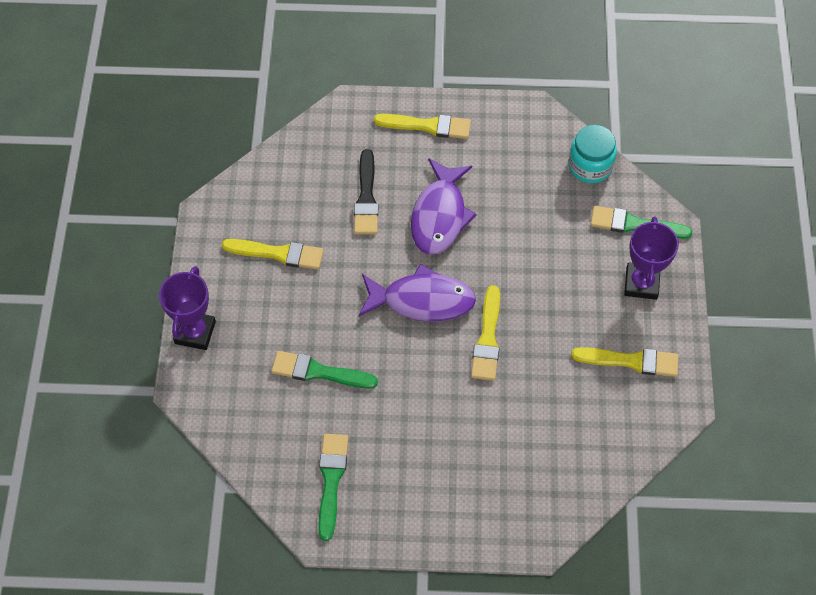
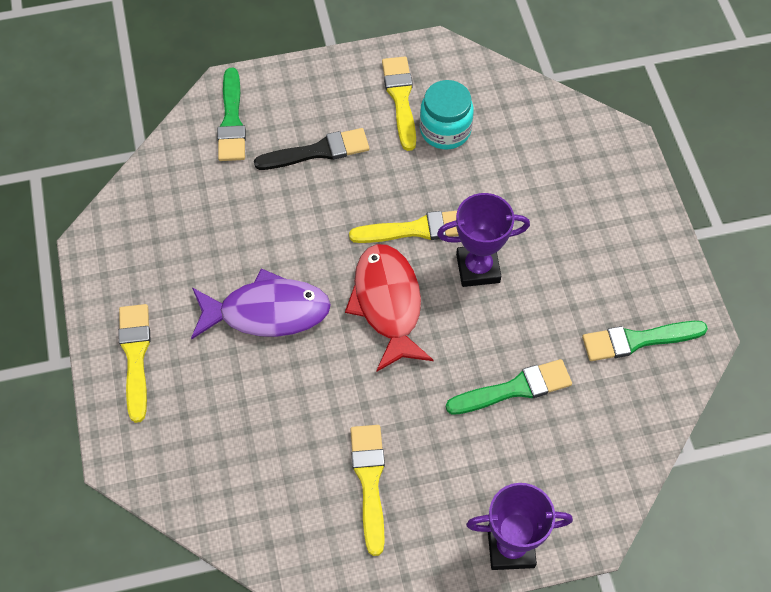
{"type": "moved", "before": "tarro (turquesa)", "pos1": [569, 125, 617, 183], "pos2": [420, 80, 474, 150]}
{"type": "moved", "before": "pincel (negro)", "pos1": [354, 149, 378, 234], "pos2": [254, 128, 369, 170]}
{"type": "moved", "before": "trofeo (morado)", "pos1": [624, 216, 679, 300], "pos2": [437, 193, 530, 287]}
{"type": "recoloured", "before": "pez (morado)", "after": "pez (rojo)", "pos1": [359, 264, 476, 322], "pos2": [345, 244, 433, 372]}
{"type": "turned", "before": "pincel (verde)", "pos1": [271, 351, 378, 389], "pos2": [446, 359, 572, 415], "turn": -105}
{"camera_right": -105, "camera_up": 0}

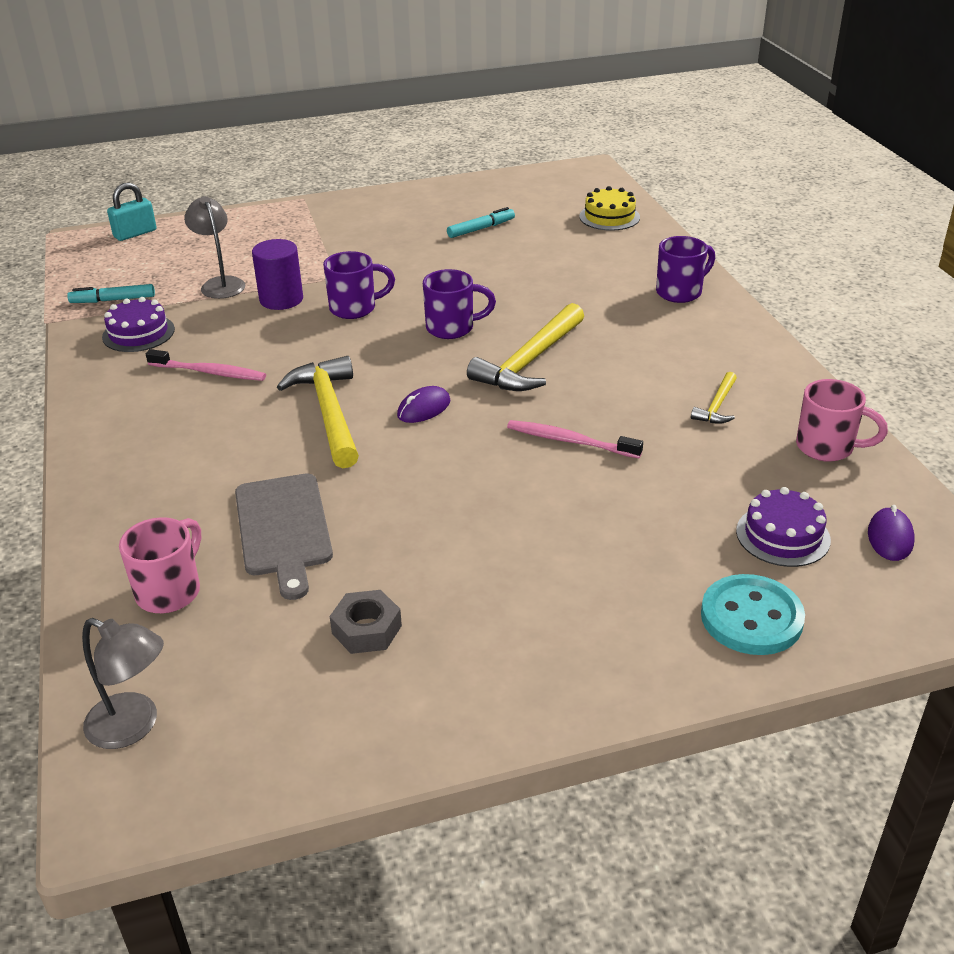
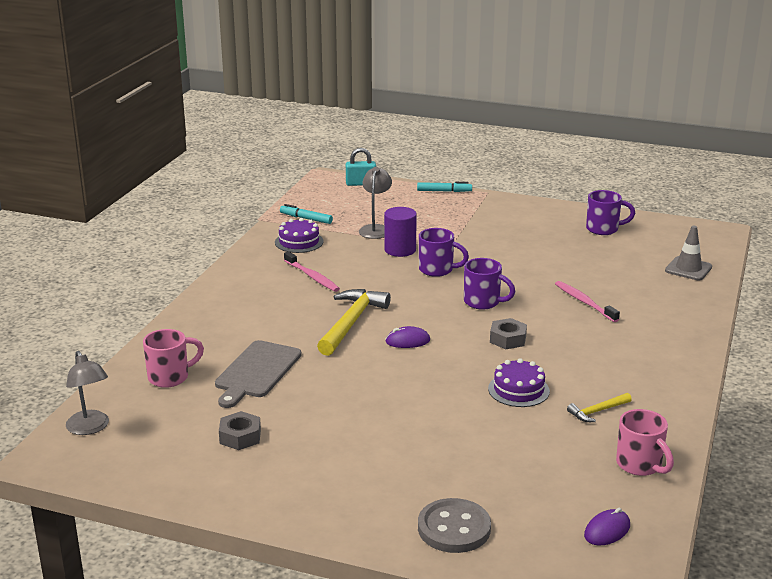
{"type": "replaced", "before": "tarta (amarillo)", "after": "cono de tráfico (gris)", "pos1": [579, 186, 640, 231], "pos2": [665, 226, 712, 280]}
{"type": "moved", "before": "rotulador (turquesa)", "pos1": [447, 207, 515, 238], "pos2": [417, 182, 472, 192]}
{"type": "moved", "before": "taza (morado)", "pos1": [656, 236, 715, 303], "pos2": [586, 190, 635, 235]}
{"type": "replaced", "before": "martillo (amarillo)", "after": "tuerca (gris)", "pos1": [467, 303, 584, 391], "pos2": [490, 318, 527, 349]}
{"type": "moved", "before": "cepillo de dientes (rosa)", "pos1": [507, 420, 643, 458], "pos2": [555, 281, 620, 322]}
{"type": "moved", "before": "tarta (morado)", "pos1": [736, 487, 831, 567], "pos2": [488, 358, 550, 407]}
{"type": "recoloured", "before": "botón (turquesa)", "after": "botón (gris)", "pos1": [701, 574, 805, 655], "pos2": [418, 498, 491, 553]}
{"camera_right": 35, "camera_up": -10}

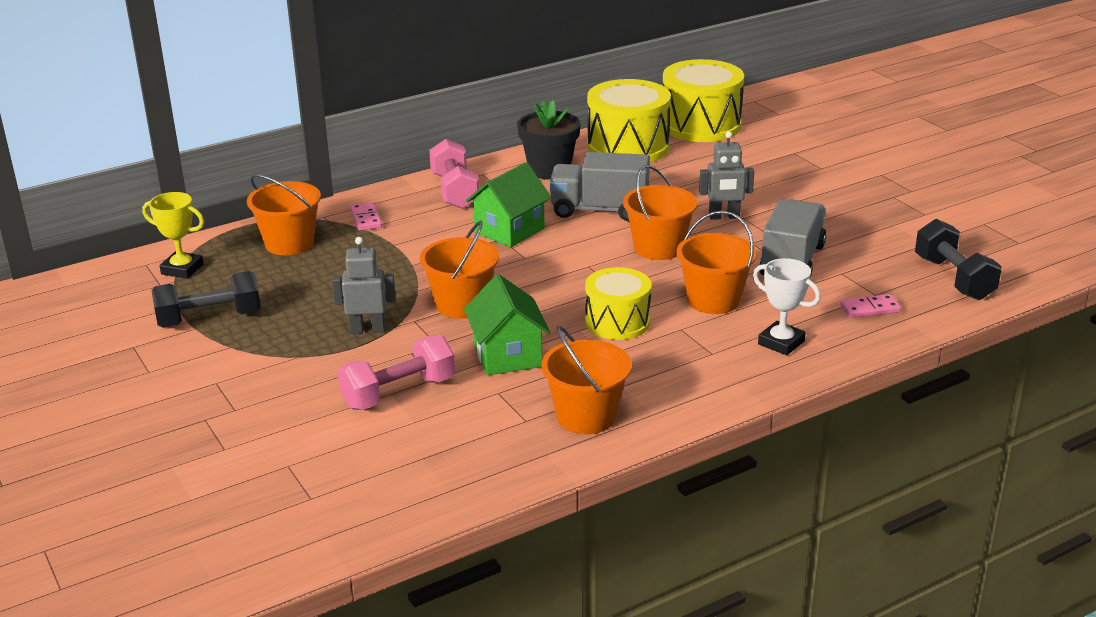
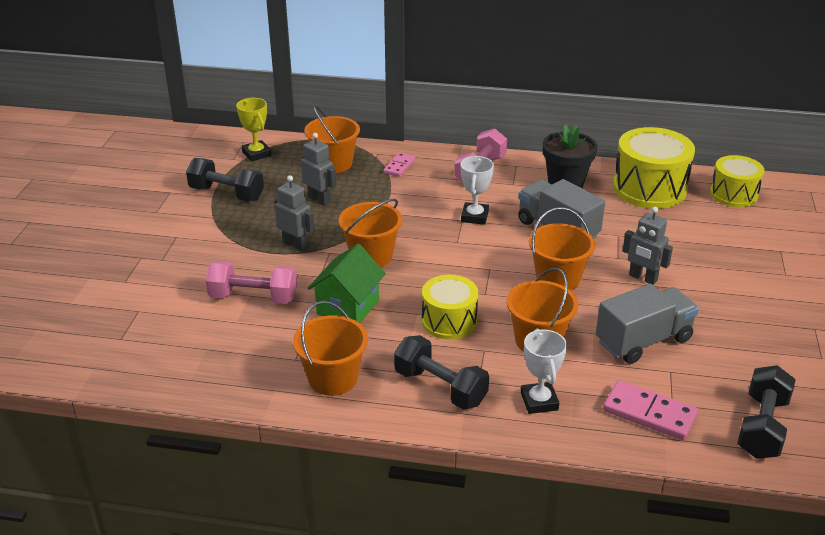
{"type": "resized", "before": "tambor (amarillo)", "pos1": [663, 59, 744, 142], "pos2": [710, 155, 765, 207], "scale": 0.63}
{"type": "replaced", "before": "casa (verde)", "after": "trofeo (blanco)", "pos1": [466, 162, 551, 247], "pos2": [461, 156, 494, 225]}
{"type": "resized", "before": "ficha de dominó (rosa)", "pos1": [840, 294, 901, 318], "pos2": [603, 380, 698, 440], "scale": 1.63}
{"type": "added", "after": "robot (gris)", "pos2": [301, 133, 336, 206]}
{"type": "added", "after": "mancuerna (negro)", "pos2": [394, 335, 489, 410]}
{"camera_right": 40, "camera_up": 5}

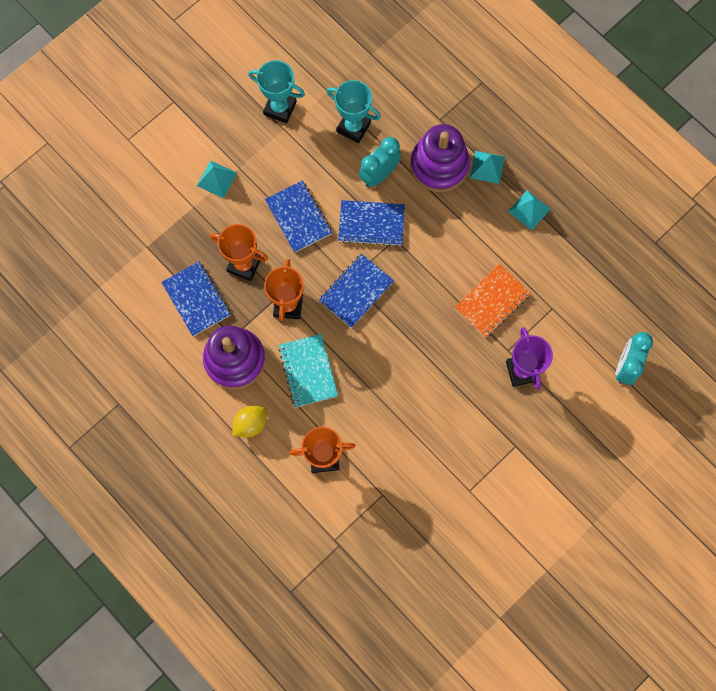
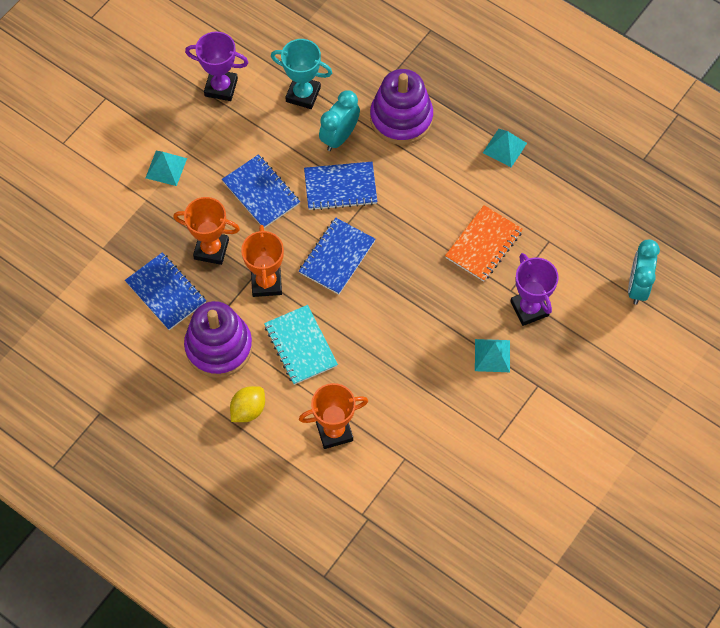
{"type": "recoloured", "before": "trofeo (turquesa)", "after": "trofeo (morado)", "pos1": [248, 60, 305, 123], "pos2": [185, 31, 249, 101]}
{"type": "moved", "before": "pirámide (turquesa)", "pos1": [470, 151, 505, 184], "pos2": [475, 339, 510, 372]}
{"camera_right": -10, "camera_up": -10}

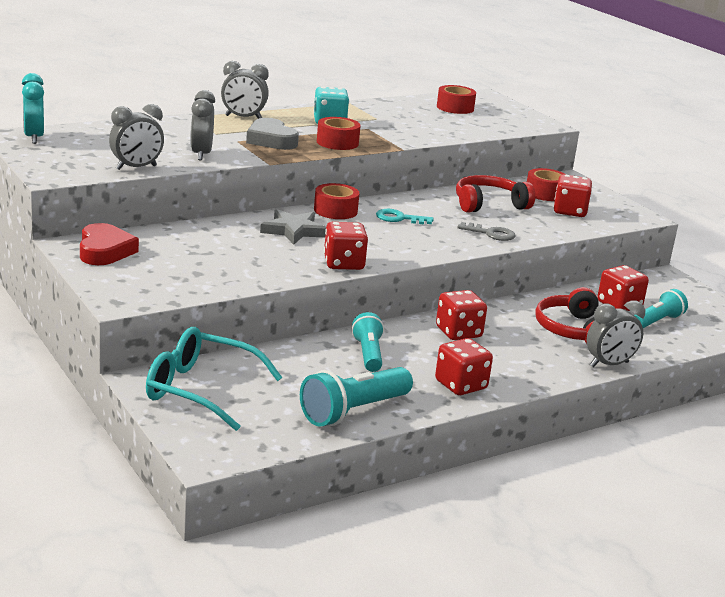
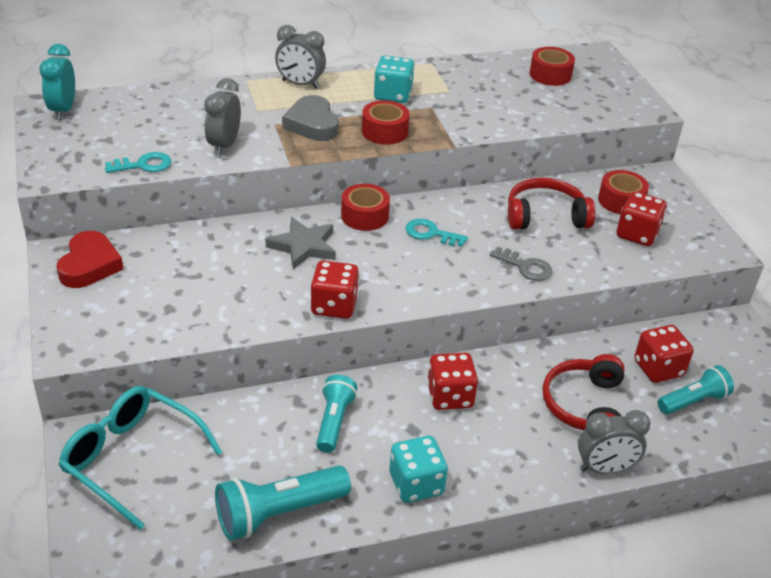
{"type": "replaced", "before": "despertador (gris)", "after": "llave (turquesa)", "pos1": [109, 104, 164, 170], "pos2": [105, 152, 171, 173]}
{"type": "recoloured", "before": "dado (rojo)", "after": "dado (turquesa)", "pos1": [435, 338, 493, 395], "pos2": [389, 436, 448, 503]}
{"camera_right": 15, "camera_up": 15}

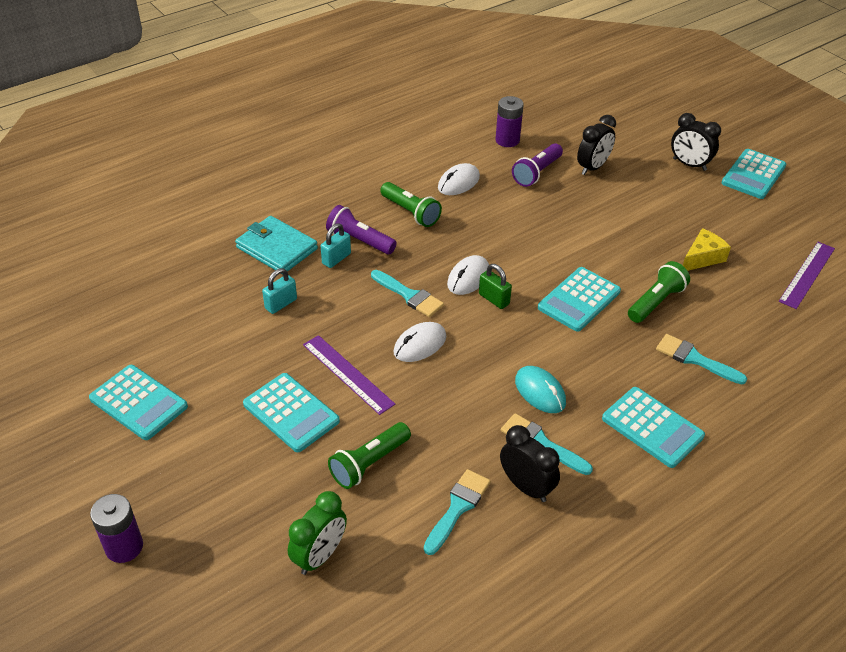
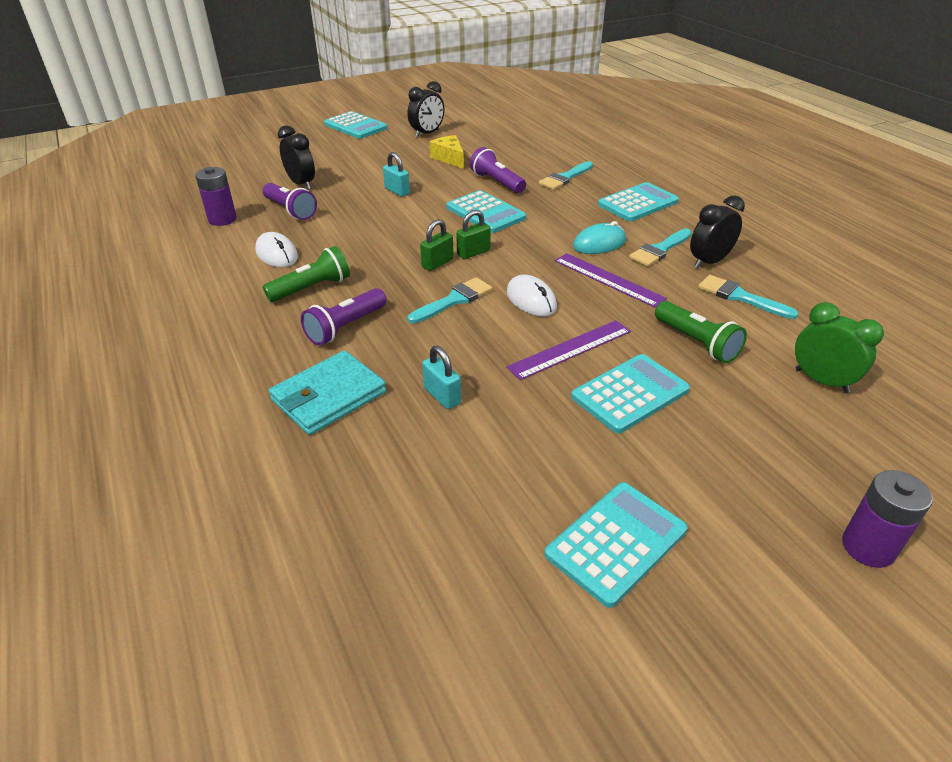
{"type": "moved", "before": "despertador (negro)", "pos1": [671, 113, 721, 171], "pos2": [407, 81, 444, 138]}
{"type": "moved", "before": "candado (turquesa)", "pos1": [321, 223, 351, 268], "pos2": [383, 152, 410, 197]}
{"type": "moved", "before": "regla (morado)", "pos1": [779, 242, 835, 309], "pos2": [555, 253, 667, 308]}
{"type": "replaced", "before": "ratón (blanco)", "after": "candado (verde)", "pos1": [447, 255, 489, 295], "pos2": [420, 219, 454, 271]}
{"type": "recoloured", "before": "lámpara de mano (verde)", "after": "lámpara de mano (morado)", "pos1": [628, 261, 690, 323], "pos2": [470, 147, 526, 194]}
{"camera_right": -80, "camera_up": -5}

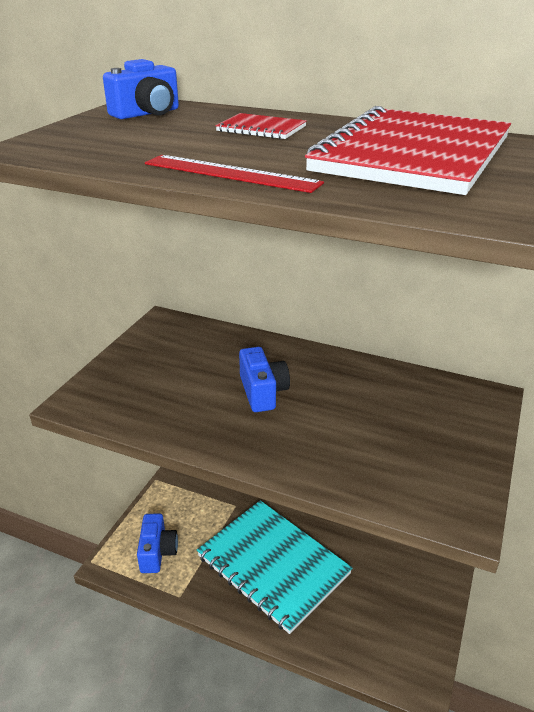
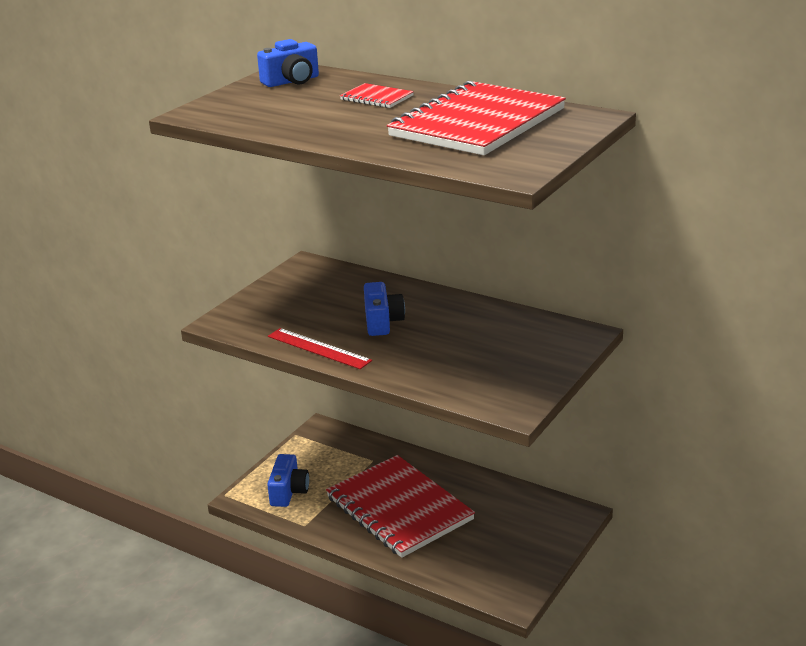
{"type": "moved", "before": "regla (rojo)", "pos1": [145, 155, 324, 193], "pos2": [268, 328, 372, 369]}
{"type": "recoloured", "before": "cuaderno (turquesa)", "after": "cuaderno (rojo)", "pos1": [197, 500, 352, 634], "pos2": [326, 455, 475, 558]}
{"camera_right": 10, "camera_up": -5}

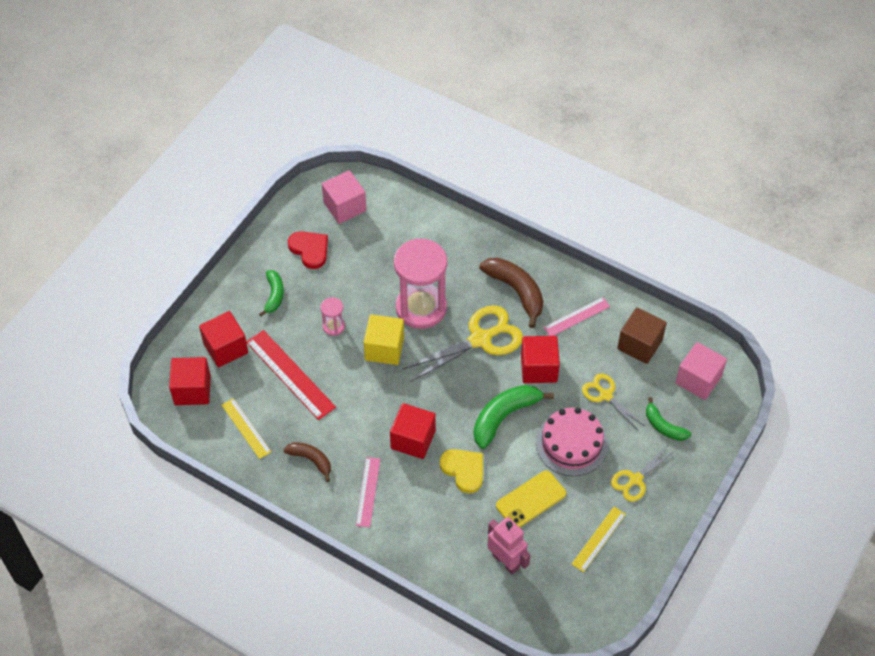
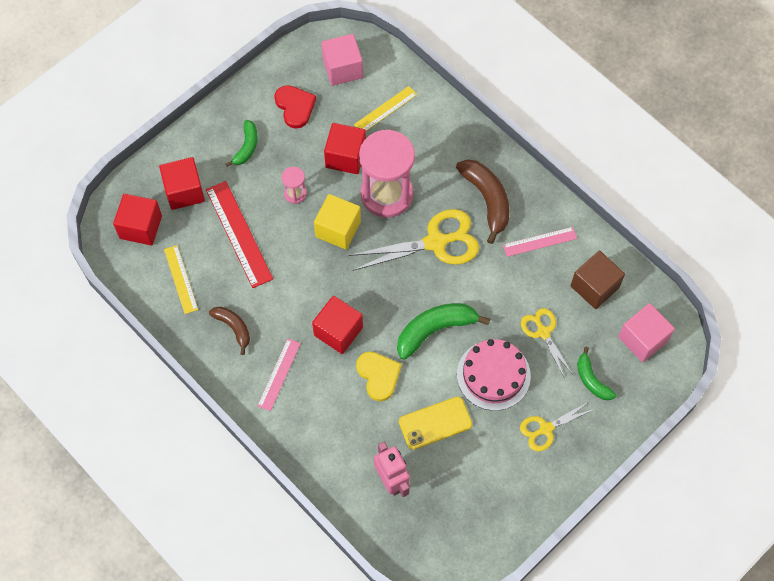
{"type": "moved", "before": "cubo (rojo)", "pos1": [521, 336, 560, 383], "pos2": [324, 123, 366, 174]}
{"type": "moved", "before": "regla (amarillo)", "pos1": [572, 507, 626, 572], "pos2": [354, 86, 417, 131]}
{"camera_right": 15, "camera_up": 10}

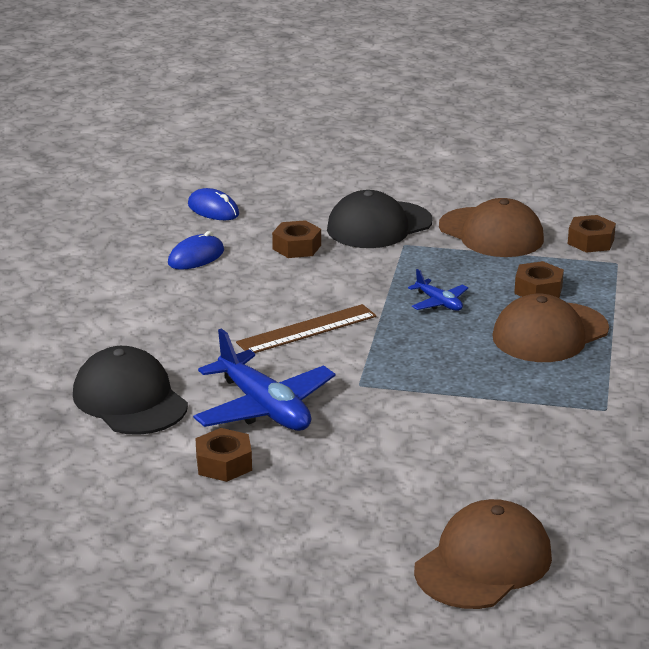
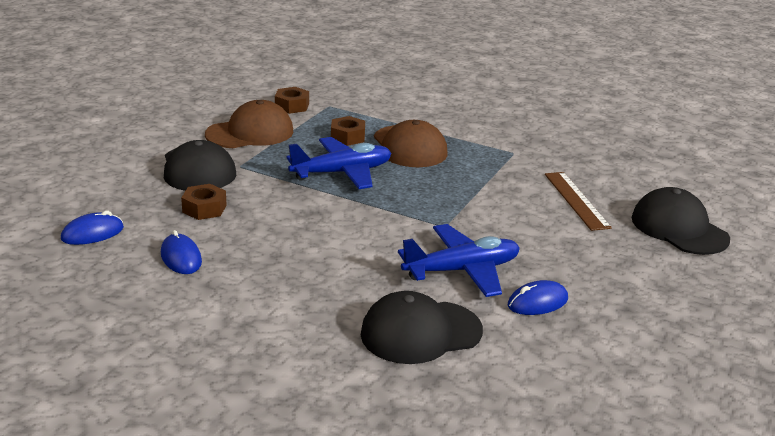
{"type": "resized", "before": "avión (azul)", "pos1": [408, 269, 468, 311], "pos2": [286, 137, 391, 189], "scale": 2.05}
{"type": "moved", "before": "regla (marrón)", "pos1": [236, 304, 377, 353], "pos2": [545, 172, 612, 231]}
{"type": "replaced", "before": "tuerca (marrón)", "after": "ratón (azul)", "pos1": [195, 428, 252, 482], "pos2": [507, 280, 568, 315]}
{"type": "recoloured", "before": "gorra (marrón)", "after": "gorra (negro)", "pos1": [414, 499, 552, 609], "pos2": [632, 187, 730, 255]}
{"camera_right": -75, "camera_up": 0}

